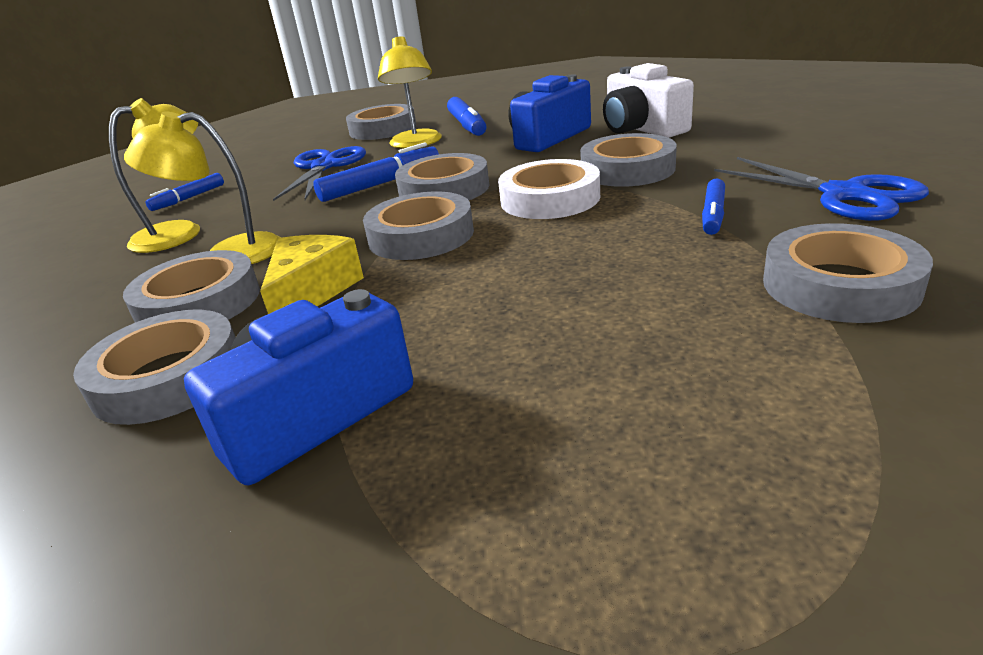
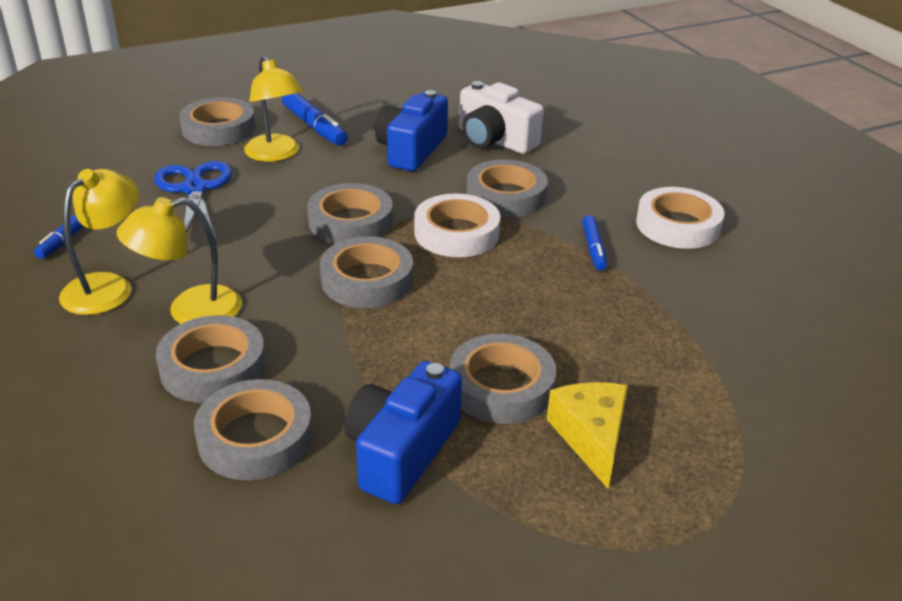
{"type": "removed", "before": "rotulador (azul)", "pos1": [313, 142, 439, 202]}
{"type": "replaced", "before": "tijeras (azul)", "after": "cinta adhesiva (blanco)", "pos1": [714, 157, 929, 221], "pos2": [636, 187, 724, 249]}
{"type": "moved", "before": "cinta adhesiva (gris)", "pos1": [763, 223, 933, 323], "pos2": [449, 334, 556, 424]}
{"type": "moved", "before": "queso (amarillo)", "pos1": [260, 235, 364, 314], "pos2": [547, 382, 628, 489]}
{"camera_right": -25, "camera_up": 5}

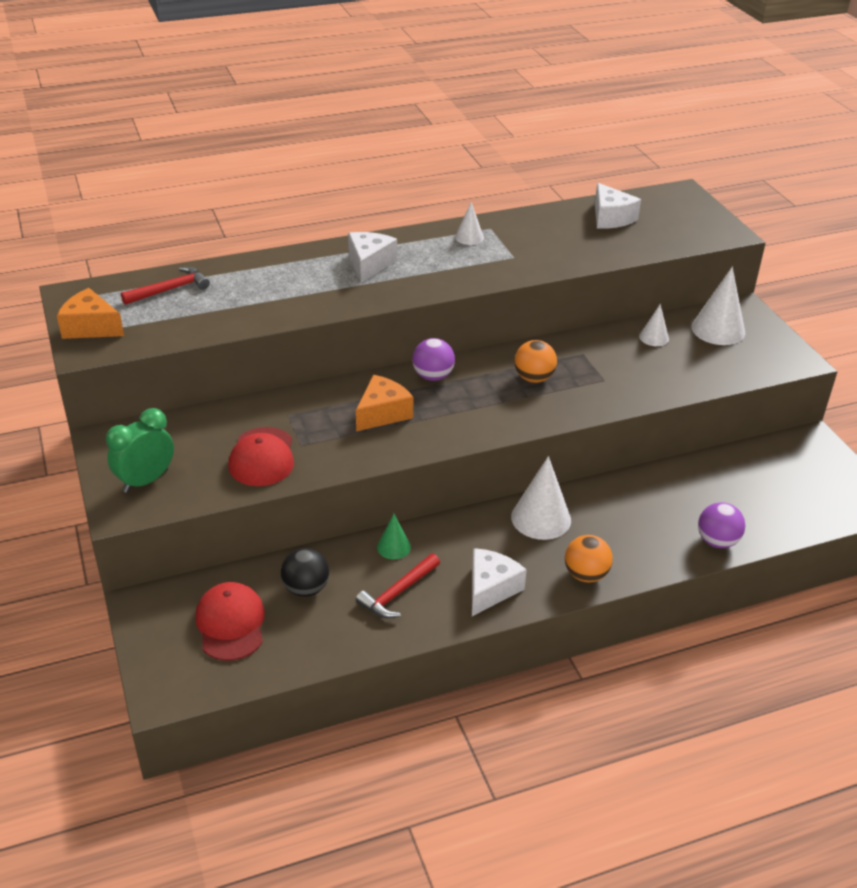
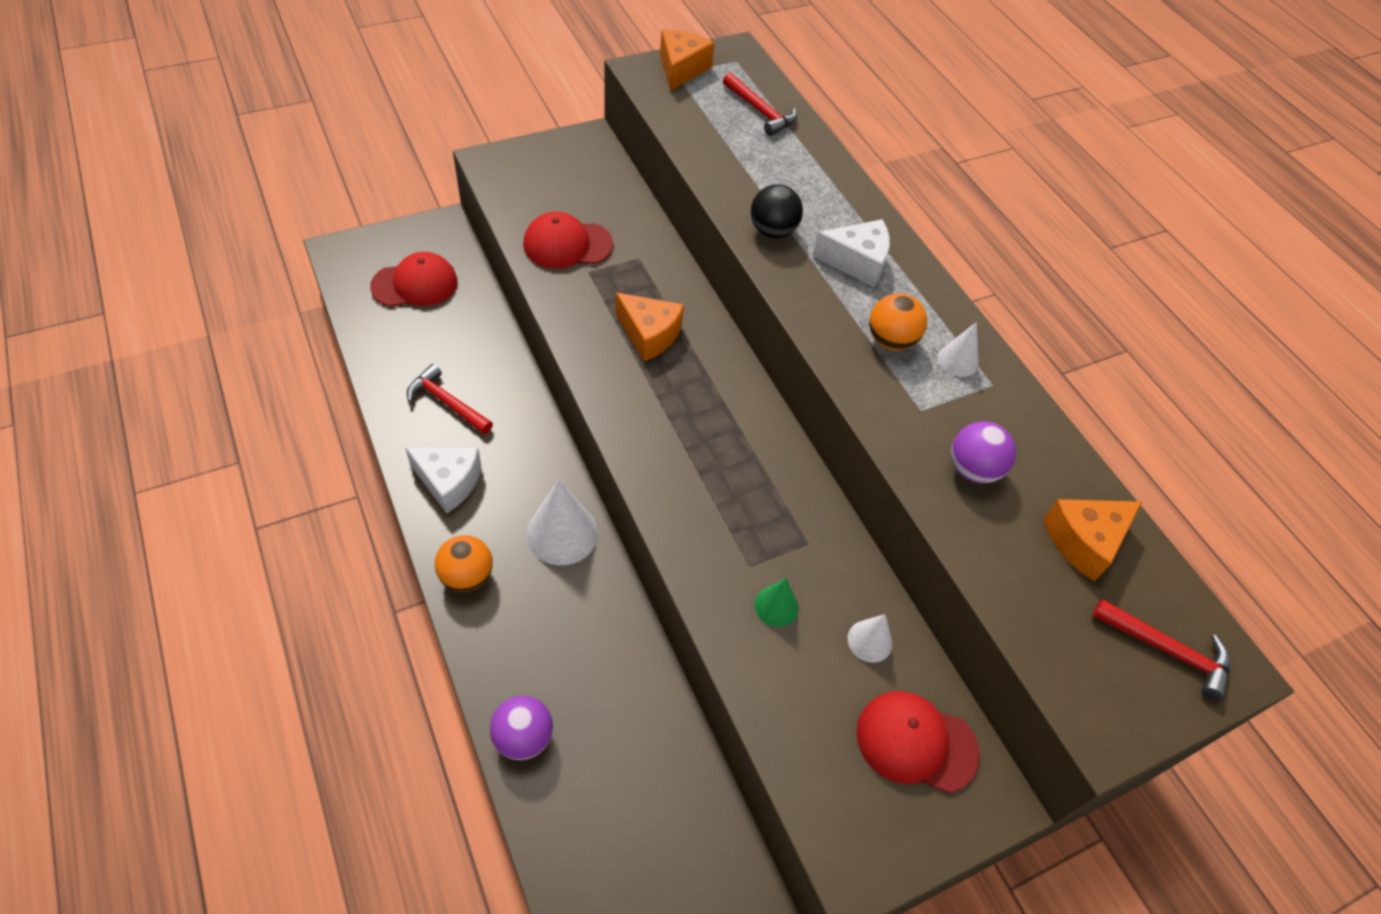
{"type": "recoloured", "before": "queso (blanco)", "after": "queso (naranja)", "pos1": [595, 183, 641, 229], "pos2": [1043, 499, 1142, 582]}
{"type": "replaced", "before": "cono (blanco)", "after": "gorra (rojo)", "pos1": [691, 267, 745, 345], "pos2": [856, 691, 980, 793]}
{"type": "moved", "before": "pelota (morado)", "pos1": [412, 338, 455, 381], "pos2": [951, 421, 1016, 483]}
{"type": "moved", "before": "pelota (naranja)", "pos1": [514, 340, 557, 383], "pos2": [869, 293, 927, 350]}
{"type": "removed", "before": "despertador (verde)", "pos1": [106, 408, 174, 493]}
{"type": "moved", "before": "cono (verde)", "pos1": [377, 514, 411, 559], "pos2": [754, 578, 799, 627]}
{"type": "moved", "before": "pelota (negro)", "pos1": [281, 548, 329, 597], "pos2": [751, 184, 803, 238]}
{"type": "added", "after": "martillo (rojo)", "pos2": [1093, 599, 1230, 700]}
{"camera_right": 80, "camera_up": 15}

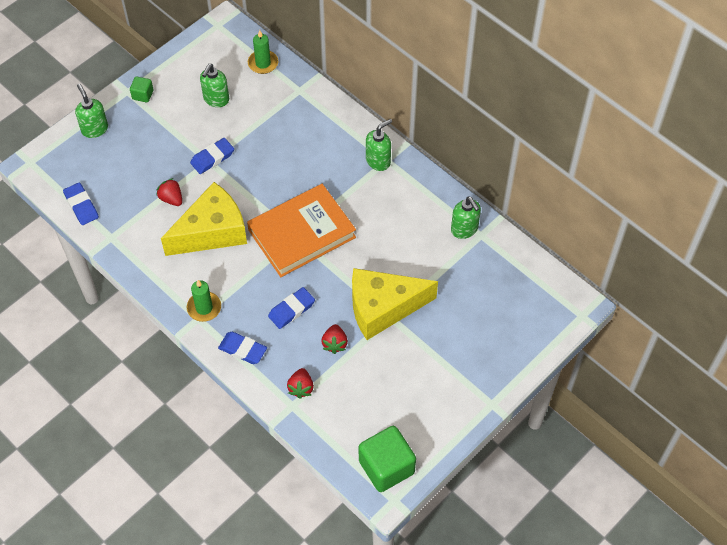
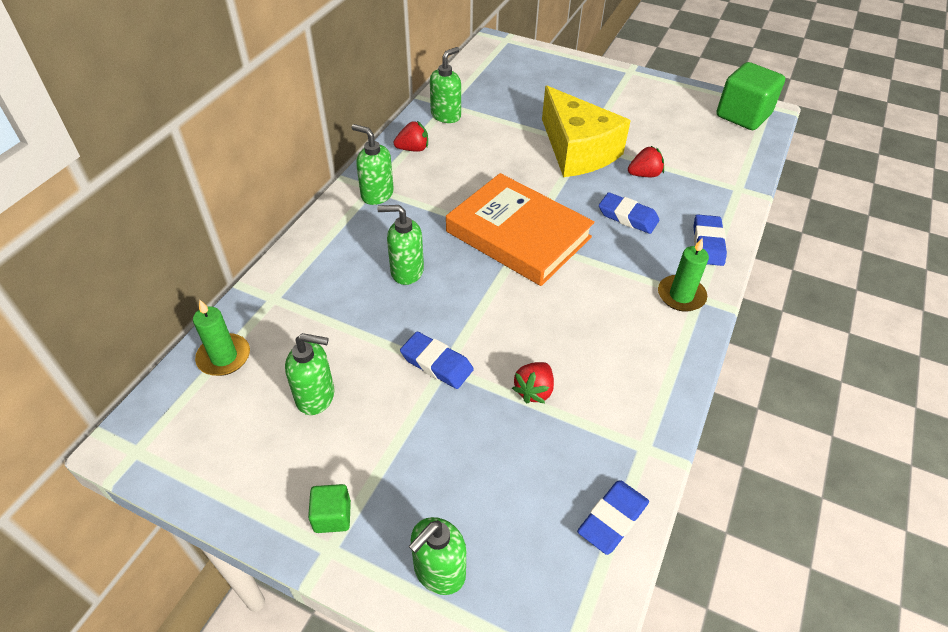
{"type": "removed", "before": "queso (amarillo)", "pos1": [161, 182, 247, 256]}
{"type": "moved", "before": "fresa (rojo)", "pos1": [287, 368, 314, 399], "pos2": [394, 121, 428, 152]}
{"type": "added", "after": "dispensador de jabón (verde)", "pos2": [377, 205, 424, 285]}
{"camera_right": -110, "camera_up": -10}

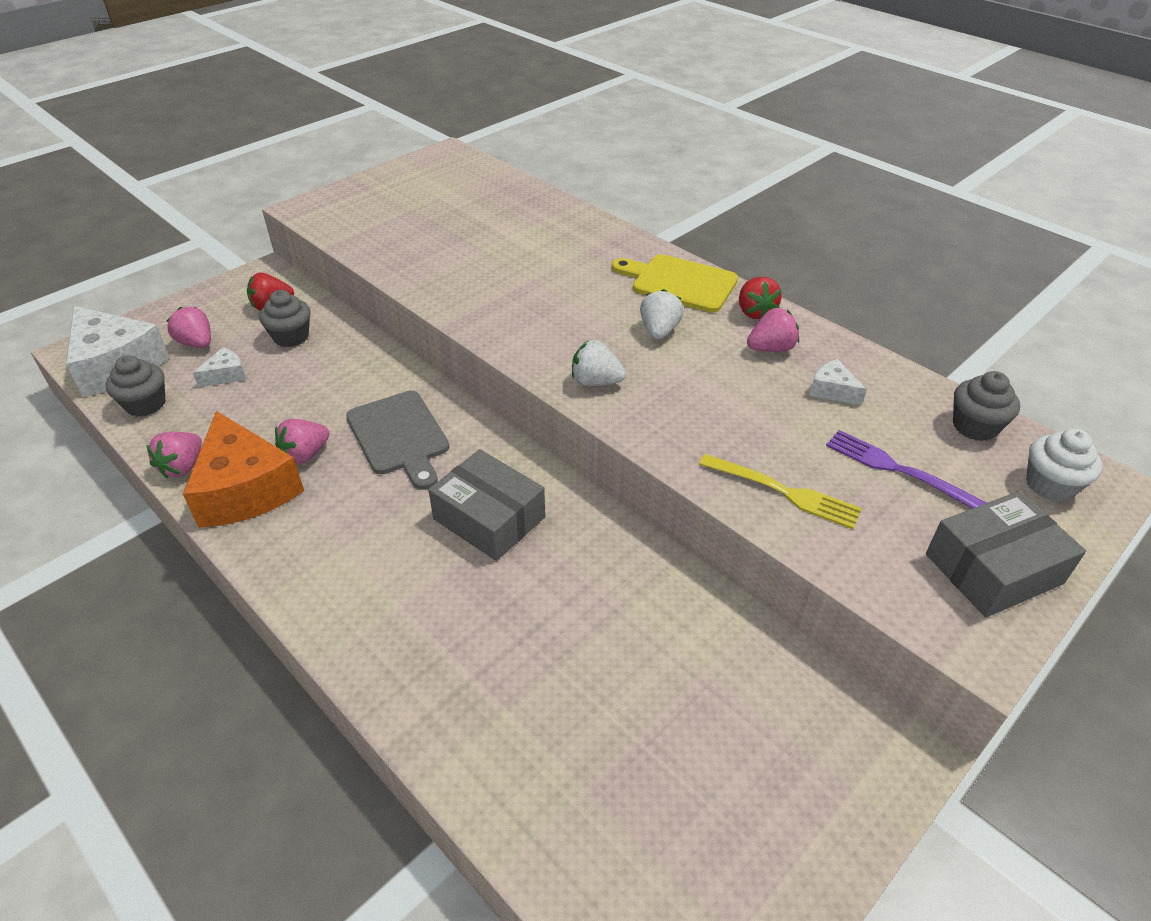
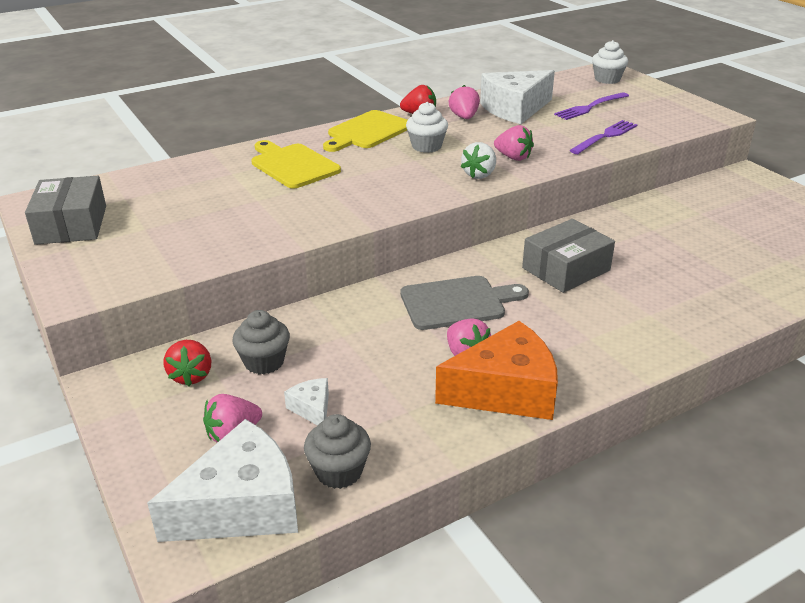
{"type": "replaced", "before": "fresa (blanco)", "after": "magdalena (blanco)", "pos1": [640, 289, 684, 339], "pos2": [406, 102, 448, 153]}
{"type": "resized", "before": "queso (blanco)", "pos1": [809, 359, 867, 406], "pos2": [480, 70, 555, 124], "scale": 2.24}
{"type": "removed", "before": "magdalena (gris)", "pos1": [953, 371, 1020, 441]}
{"type": "moved", "before": "fresa (rosa)", "pos1": [146, 432, 202, 478], "pos2": [494, 125, 534, 161]}
{"type": "recoloured", "before": "tenedor (amarillo)", "after": "tenedor (morado)", "pos1": [699, 454, 862, 529], "pos2": [569, 120, 637, 154]}
{"type": "moved", "before": "caja (gris)", "pos1": [926, 491, 1086, 617], "pos2": [25, 176, 106, 245]}
{"type": "added", "after": "tabla de cortar (amarillo)", "pos2": [251, 140, 341, 188]}
{"camera_right": -75, "camera_up": -10}

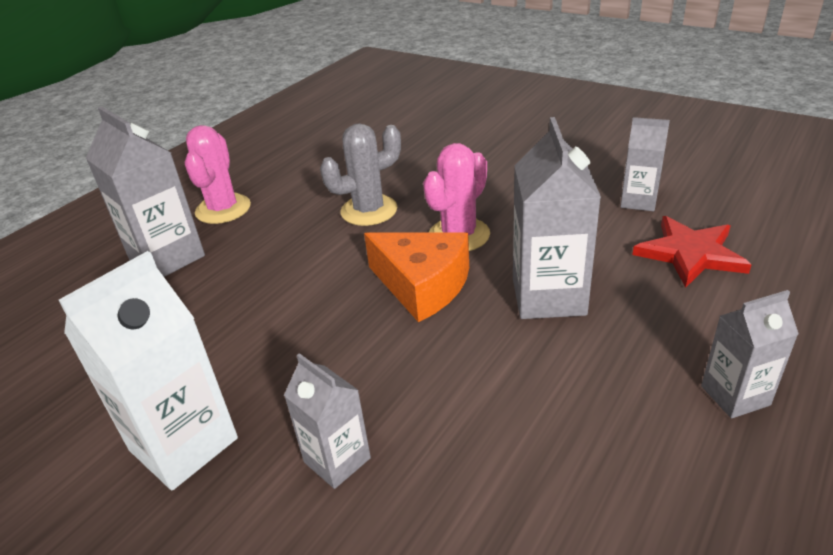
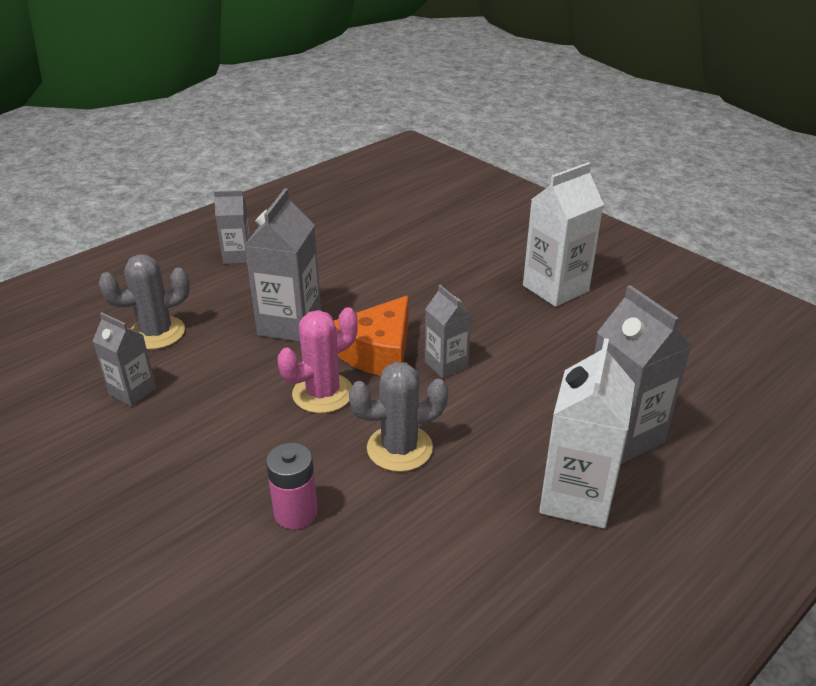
{"type": "replaced", "before": "cactus (rosa)", "after": "cartón de leche (blanco)", "pos1": [185, 125, 251, 224], "pos2": [539, 338, 635, 528]}
{"type": "replaced", "before": "estrella (rojo)", "after": "cactus (gris)", "pos1": [633, 216, 752, 288], "pos2": [99, 254, 190, 350]}
{"type": "turned", "before": "queso (naranja)", "pos1": [364, 232, 469, 322], "pos2": [334, 295, 408, 376], "turn": -105}
{"type": "moved", "before": "cartón de leche (gris)", "pos1": [284, 353, 371, 489], "pos2": [425, 285, 471, 378]}
{"type": "added", "after": "pila (rosa)", "pos2": [266, 443, 318, 529]}
{"camera_right": -170, "camera_up": 0}

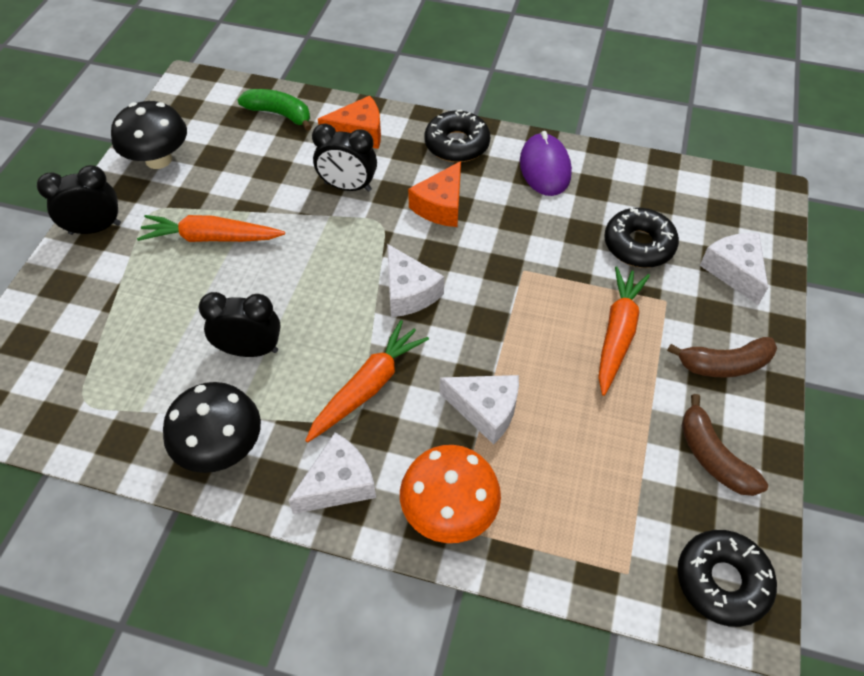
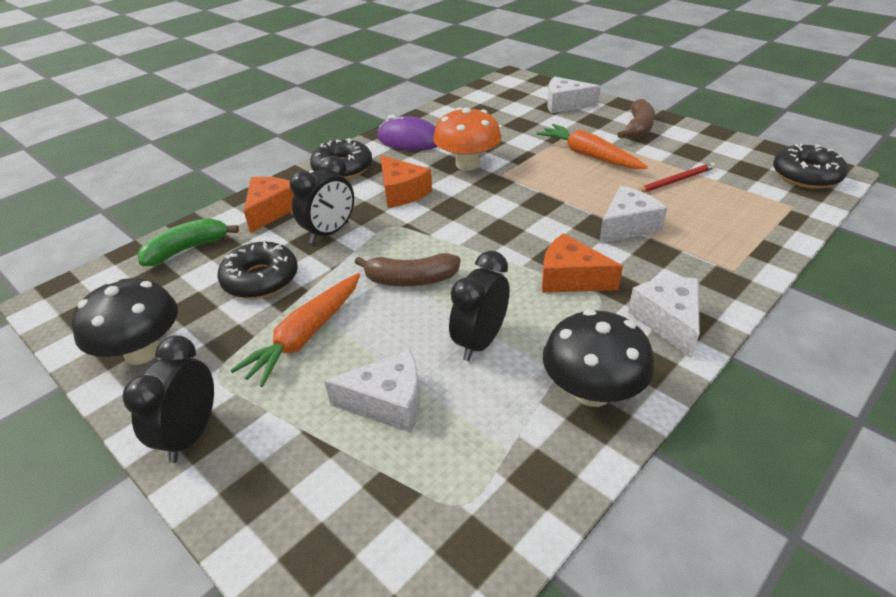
{"type": "moved", "before": "rosquilla (negro)", "pos1": [604, 207, 679, 268], "pos2": [218, 242, 298, 299]}
{"type": "moved", "before": "queso (blanco)", "pos1": [387, 244, 444, 317], "pos2": [324, 350, 420, 433]}
{"type": "replaced", "before": "zanahoria (naranja)", "after": "queso (naranja)", "pos1": [305, 320, 429, 443], "pos2": [542, 233, 623, 293]}
{"type": "moved", "before": "plátano (marrón)", "pos1": [682, 394, 768, 496], "pos2": [355, 253, 461, 286]}
{"type": "moved", "before": "seta (naranja)", "pos1": [400, 445, 501, 543], "pos2": [433, 107, 501, 171]}
{"type": "added", "after": "lápiz (rojo)", "pos2": [637, 162, 716, 193]}
{"camera_right": -60, "camera_up": -15}

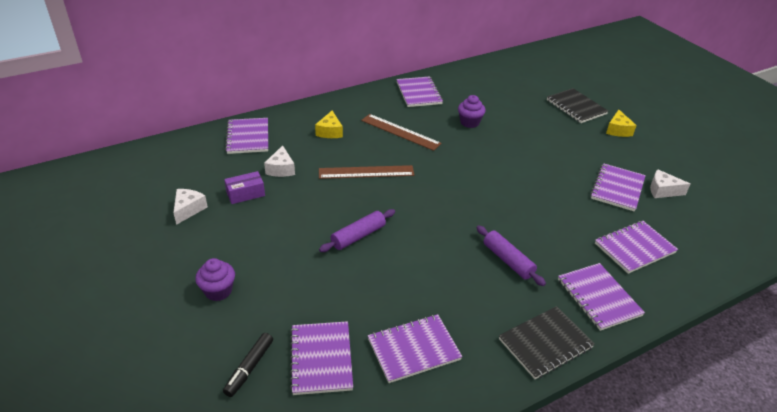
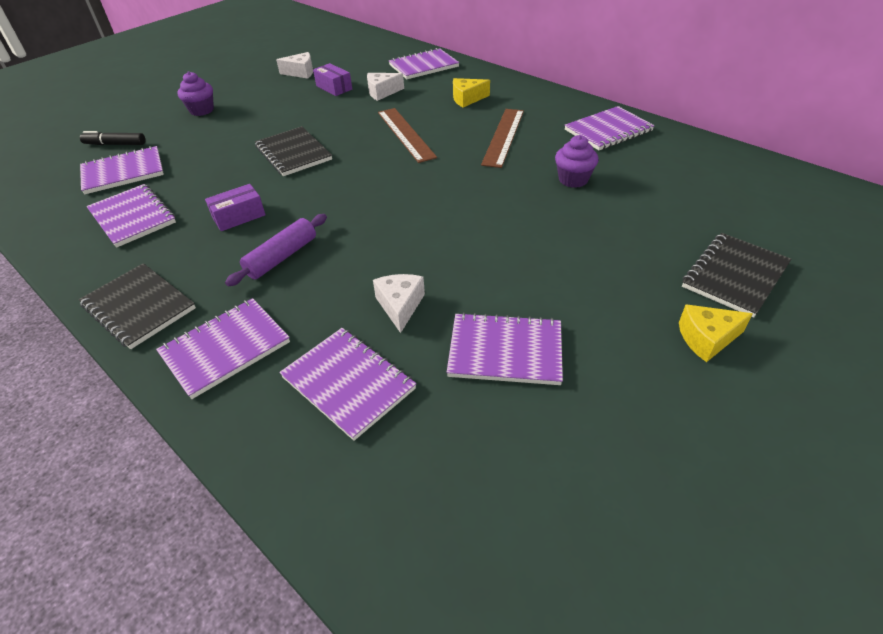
{"type": "moved", "before": "queso (blanco)", "pos1": [650, 169, 690, 198], "pos2": [373, 274, 425, 333]}
{"type": "replaced", "before": "rodillo (morado)", "after": "cuaderno (negro)", "pos1": [319, 209, 395, 252], "pos2": [255, 126, 332, 176]}
{"type": "added", "after": "caja (morado)", "pos2": [205, 184, 266, 231]}
{"camera_right": 75, "camera_up": 5}

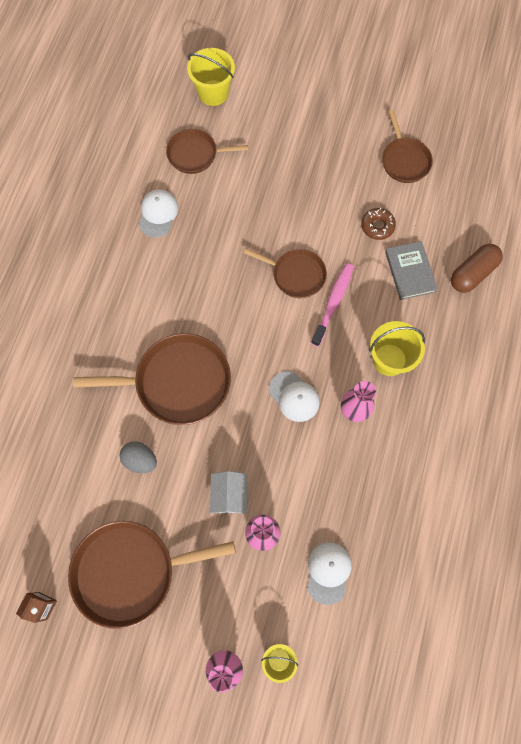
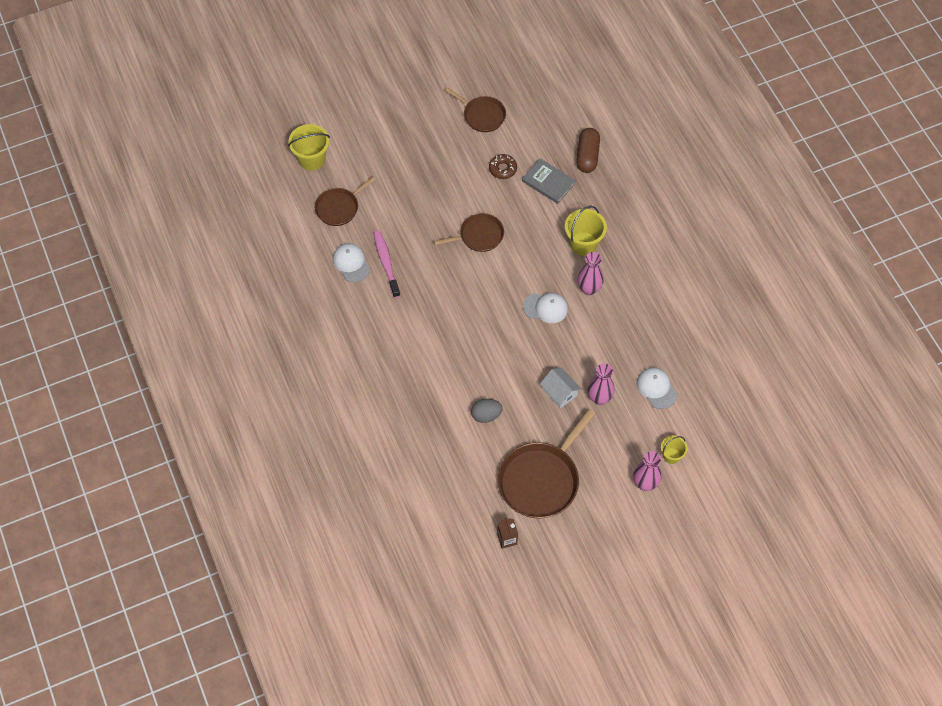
{"type": "moved", "before": "cepillo de dientes (rosa)", "pos1": [311, 263, 354, 347], "pos2": [374, 231, 400, 298]}
{"type": "removed", "before": "sartén (marrón)", "pos1": [73, 333, 231, 425]}
{"camera_right": -40, "camera_up": -10}

